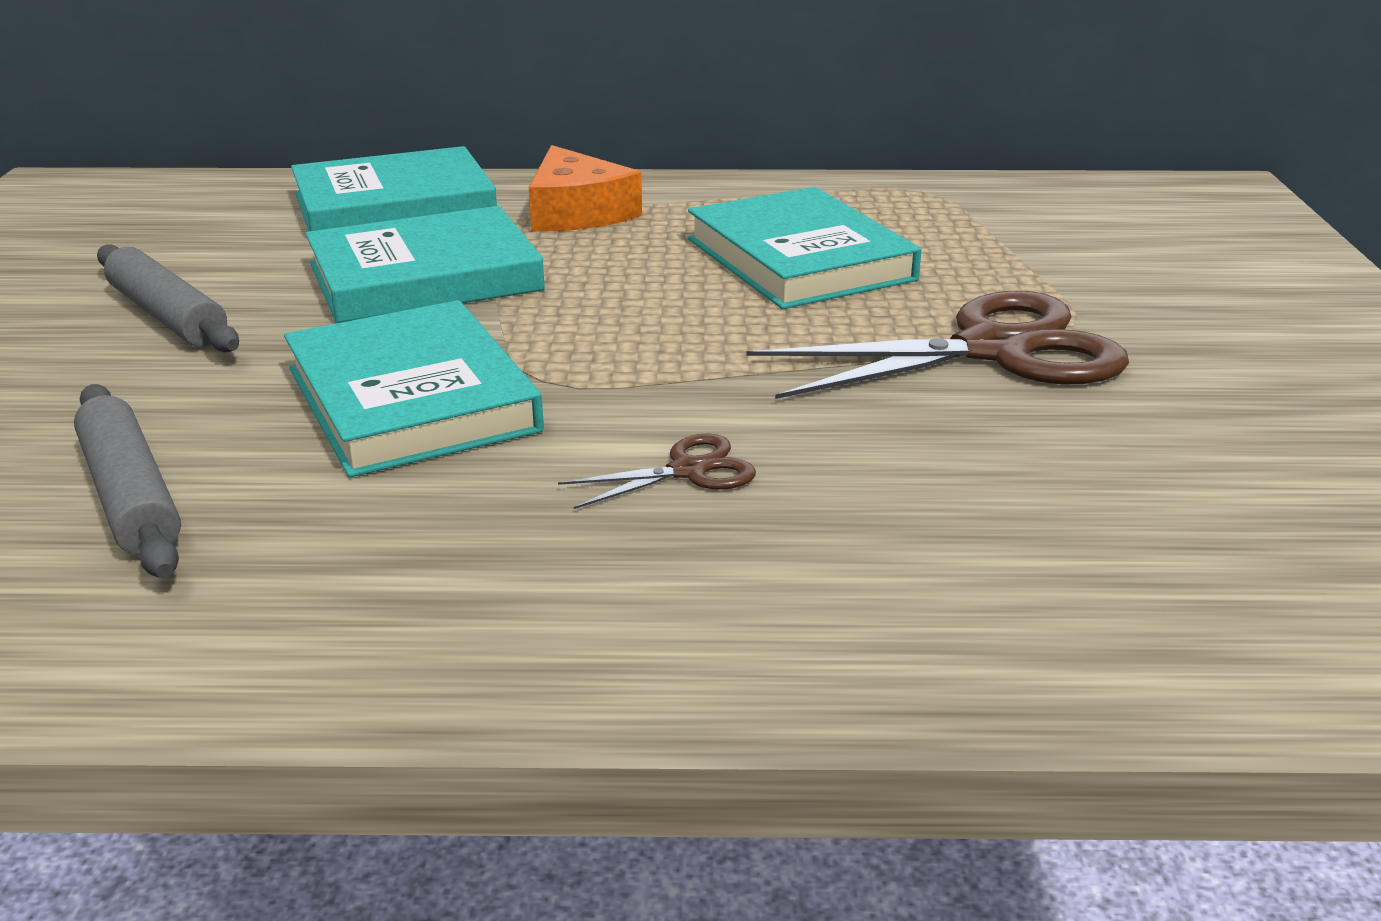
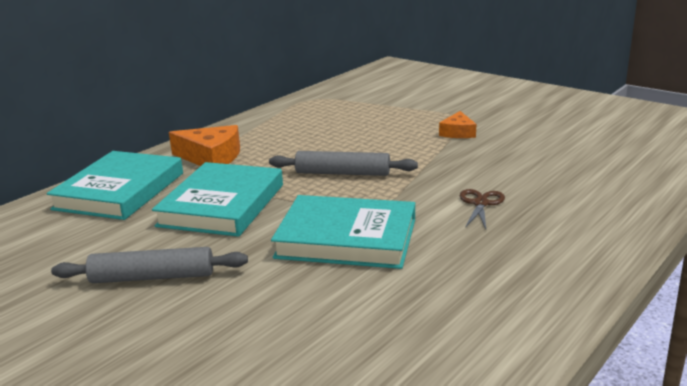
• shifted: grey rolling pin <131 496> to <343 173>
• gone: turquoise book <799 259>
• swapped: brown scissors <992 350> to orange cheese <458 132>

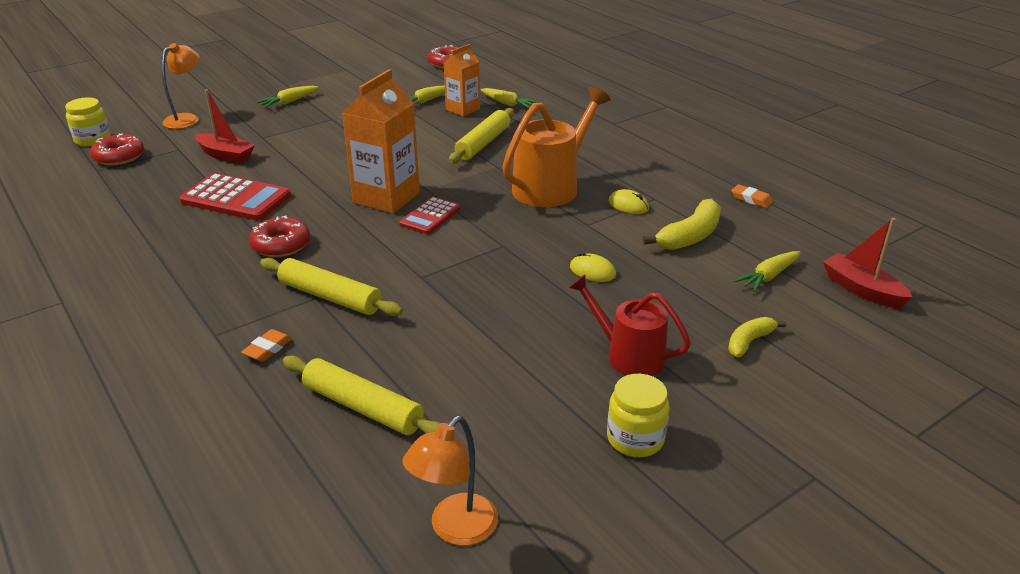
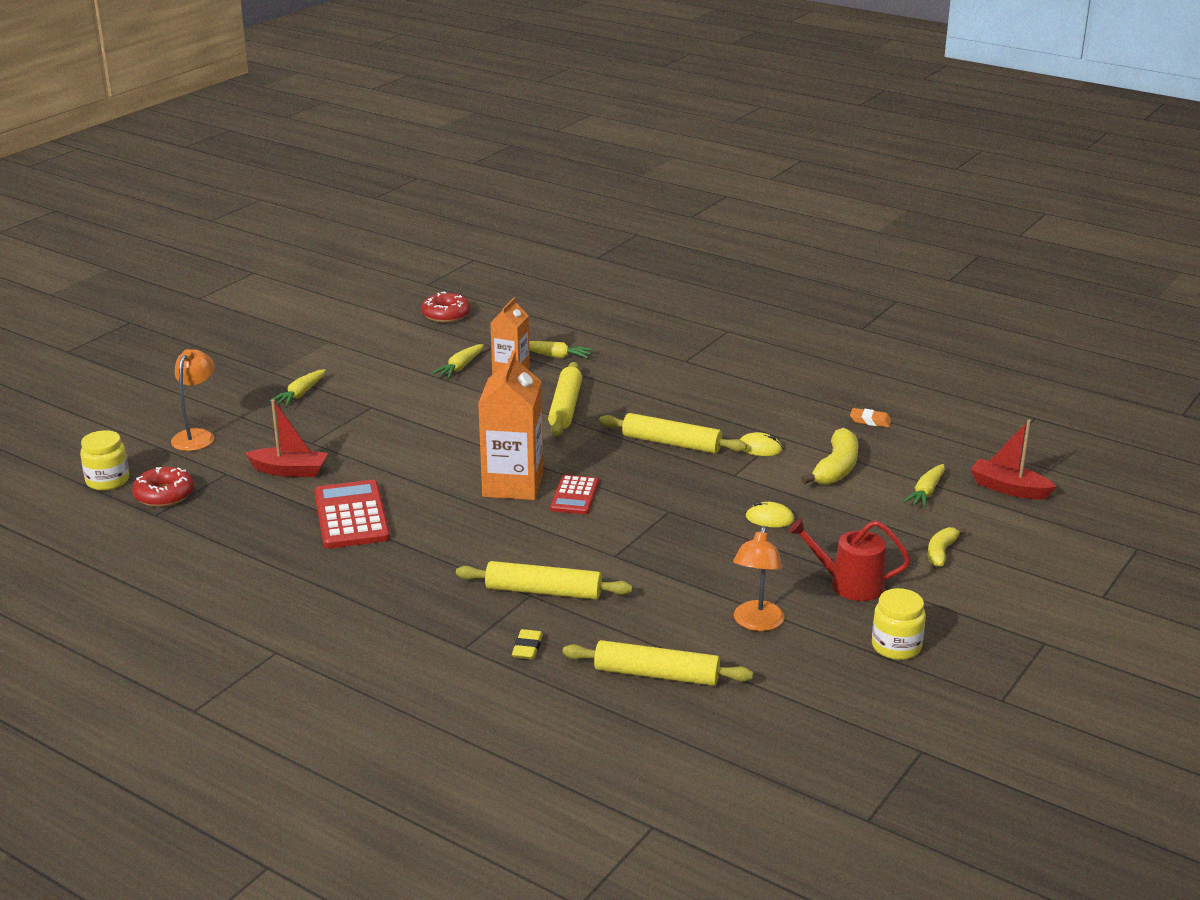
• rotated: red calculator <236 198> = <351 516> 105 degrees counterclockwise
• repainted: orange eraser <268 349> to yellow eraser <527 648>
• gone: red donut <281 245>
• shifted: orange lamp <455 529> to <756 623>
• swapped: orange watering can <551 187> to yellow rolling pin <671 443>

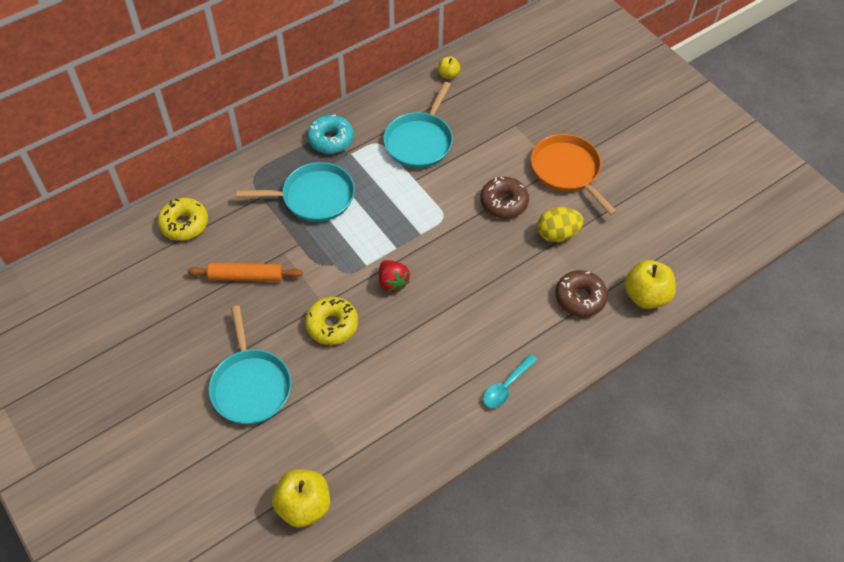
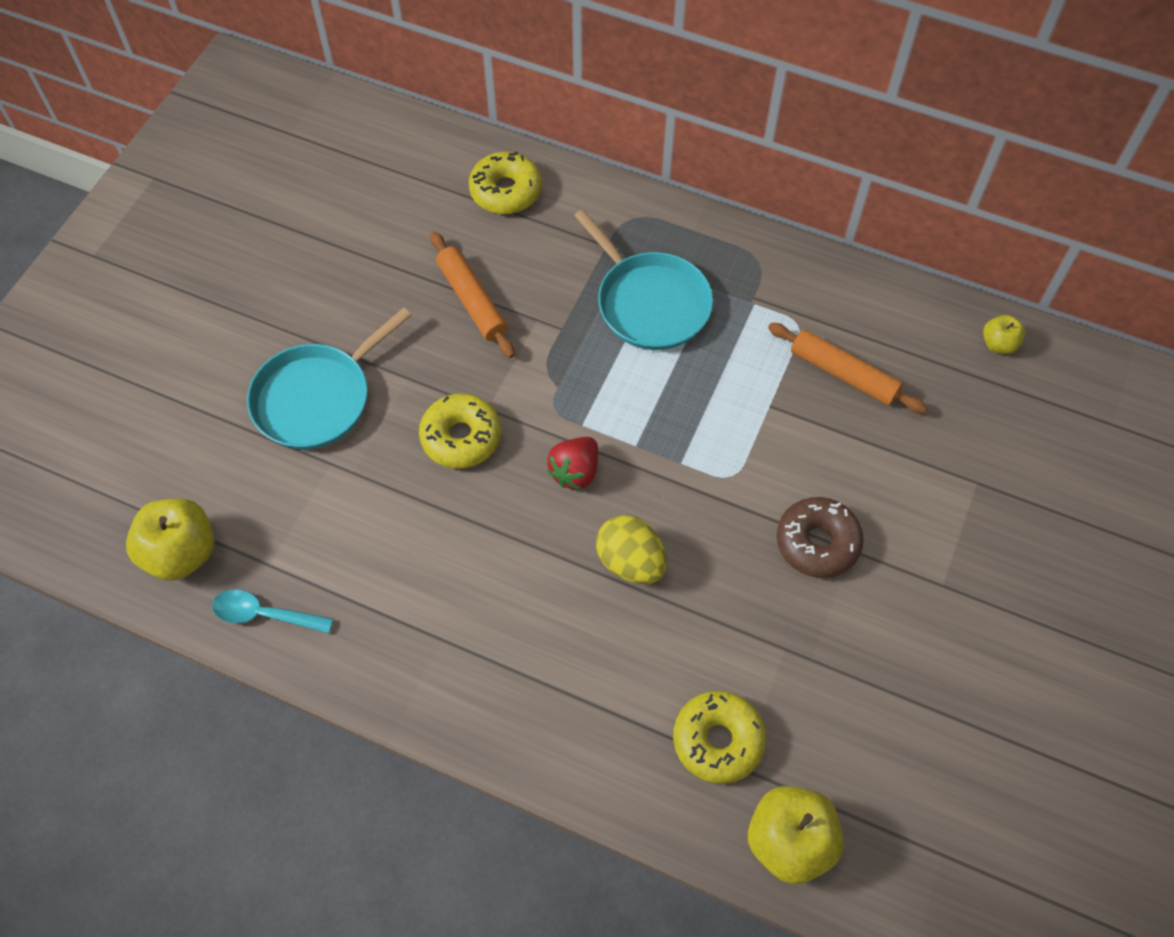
• gone: turquoise donut <330 139>
• swapped: turquoise pan <420 141> to orange rolling pin <843 374>
• shifted: turquoise spoon <506 386> to <264 614>
• gone: orange pan <567 170>
• shifted: yellow egg <557 234> to <630 562>
• repainted: brown donut <580 298> to yellow donut <718 740>

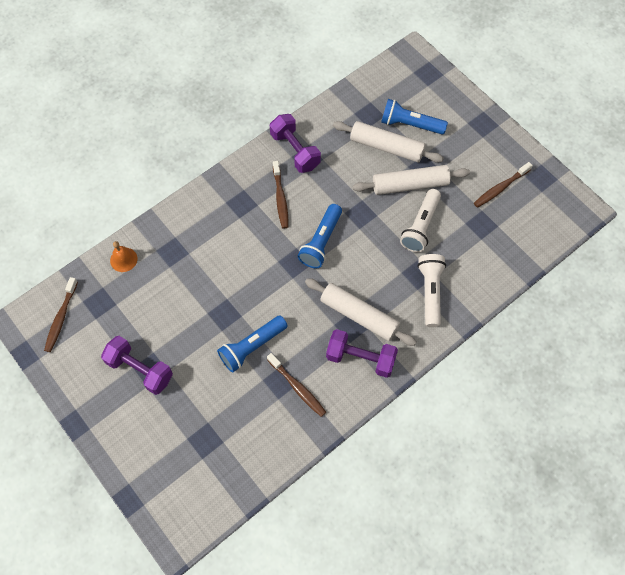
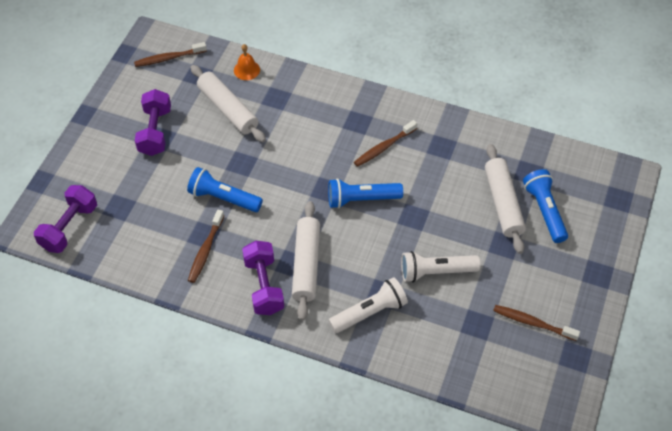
• shifted: purple dumbbell <295 151> to <69 227>
• shifted: white rolling pin <410 185> to <227 109>

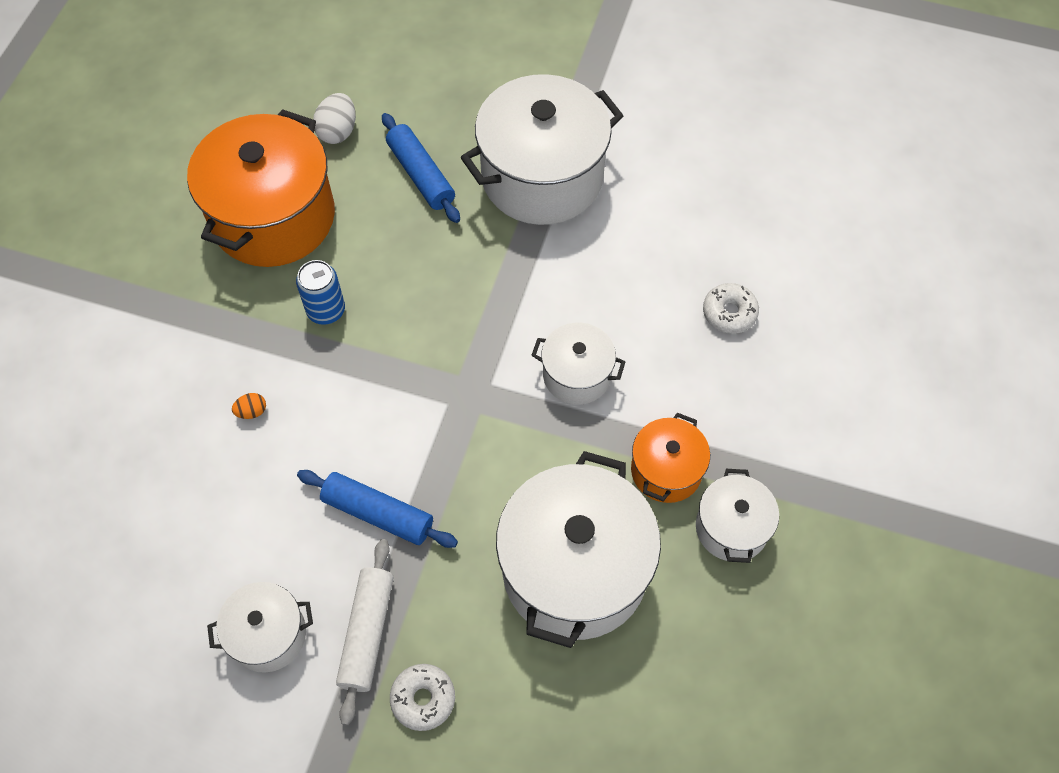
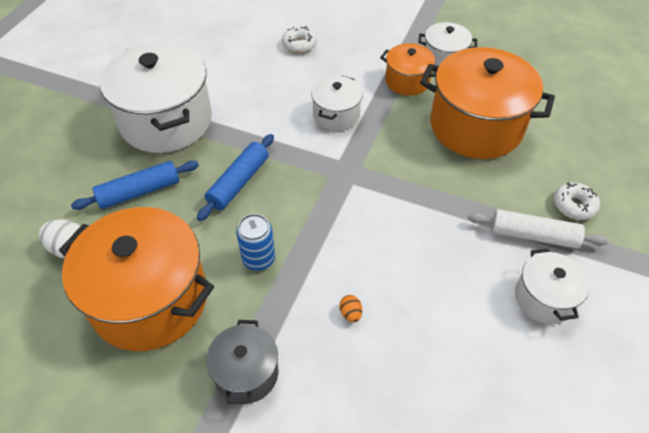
• shifted: blue rolling pin <378 513> to <238 182>
• repainted: white pot <574 570> to orange pot <476 126>
• new: grey pot <246 373>

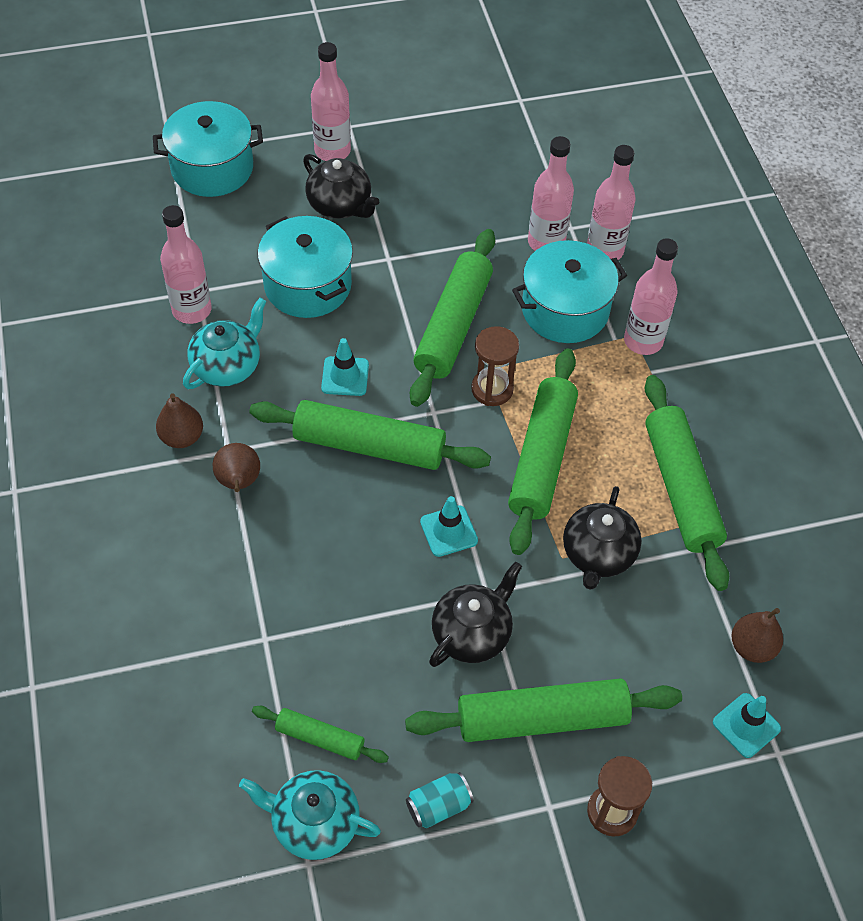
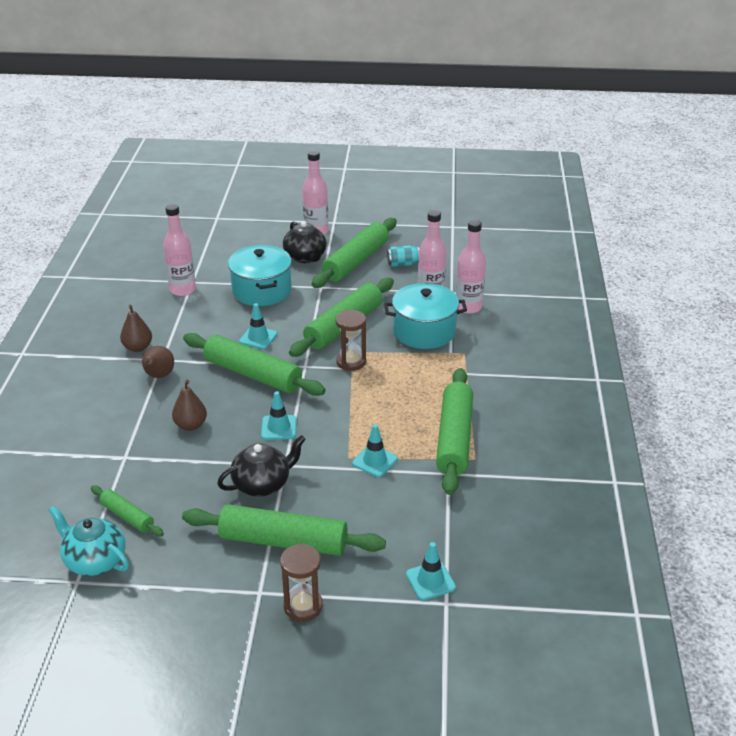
• gone: turquoise pot <212 168>
• gone: turquoise teapot <227 366>
• shifted: turquoise can <438 806> to <403 264>
• shifted: green rolling pin <541 458> to <356 261>
• swapped: black teapot <598 554> to turquoise traffic cone <375 461>
• gone: pink bottle <643 341>
• shifted: brown pear <752 647> to <191 425>

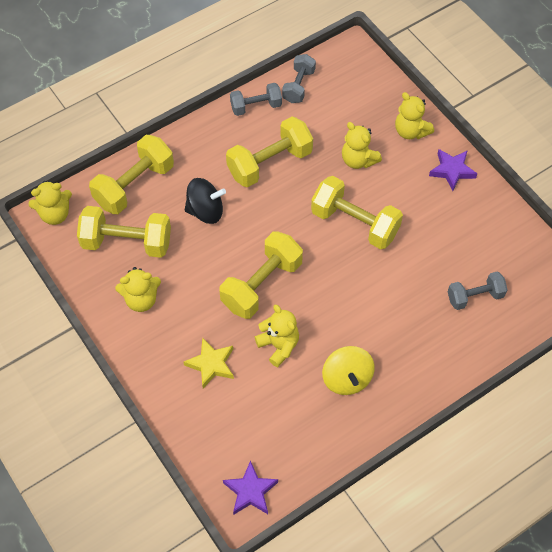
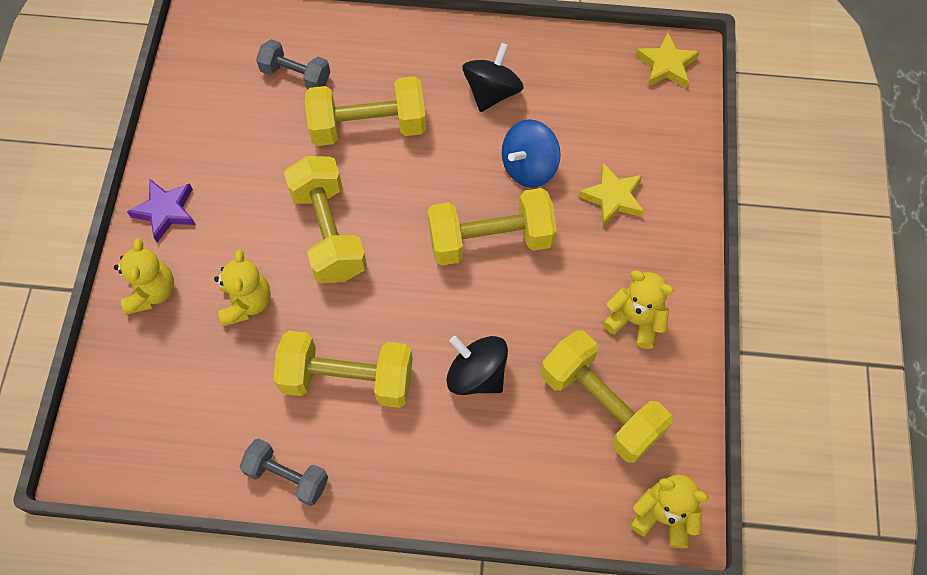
• shifted: yellow dumbbell <134 185> to <368 127>
• repainted: purple star <250 491> to yellow star <666 65>
• swapped: yellow teddy bear <278 345> to blue spinning top <529 167>
• gone: grey dumbbell <298 86>
• repainted: yellow spinning top <347 379> to black spinning top <492 92>

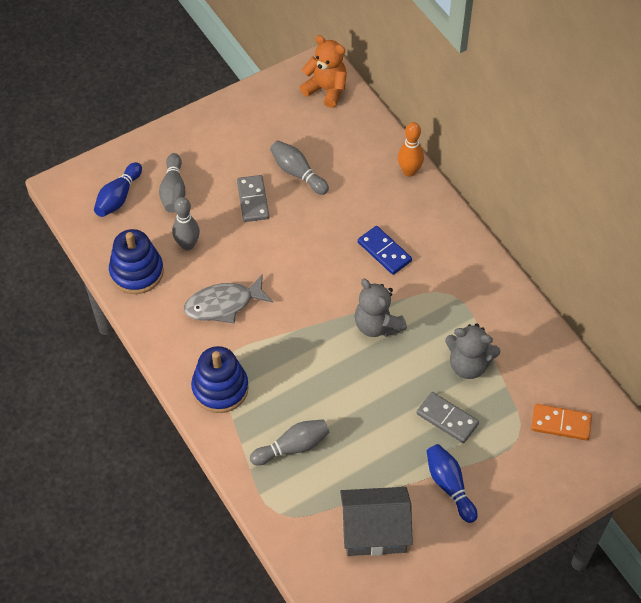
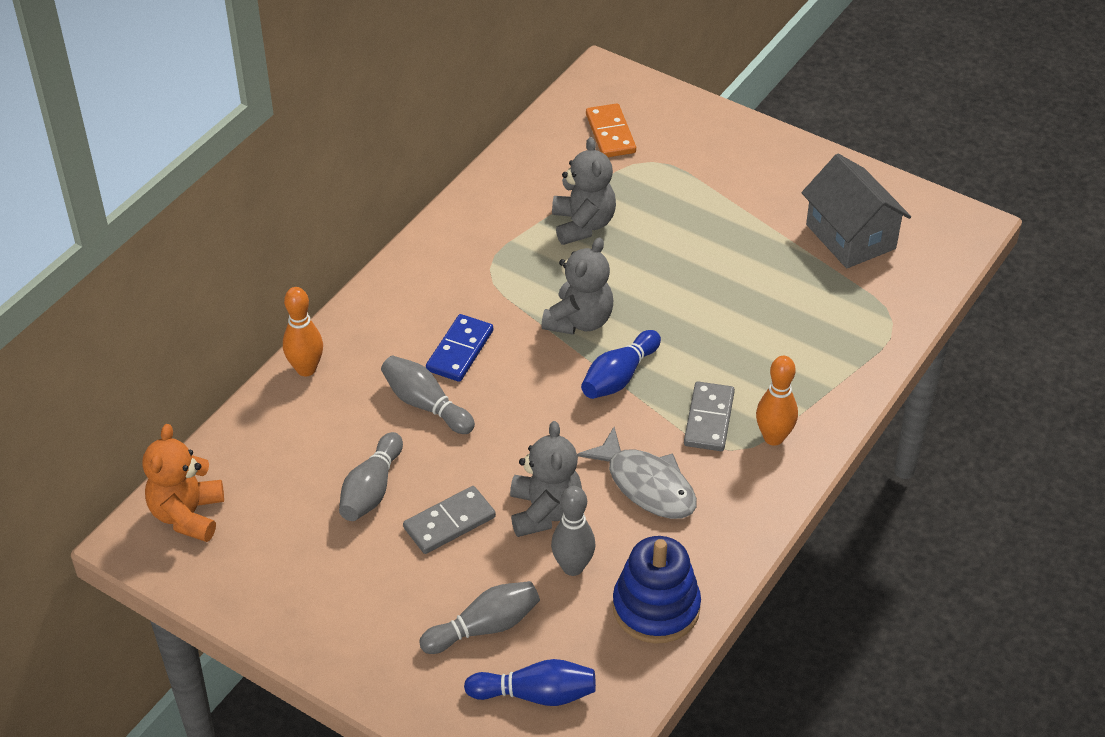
• swapped: blue stacking toy <220 388> to orange bowling pin <773 437>
• shifted: grey bowling pin <292 447> to <425 405>
• shifted: grey domino <447 419> to <708 419>
• shifted: blue bowling pin <449 486> to <619 377>
• new: grey teddy bear <544 511>

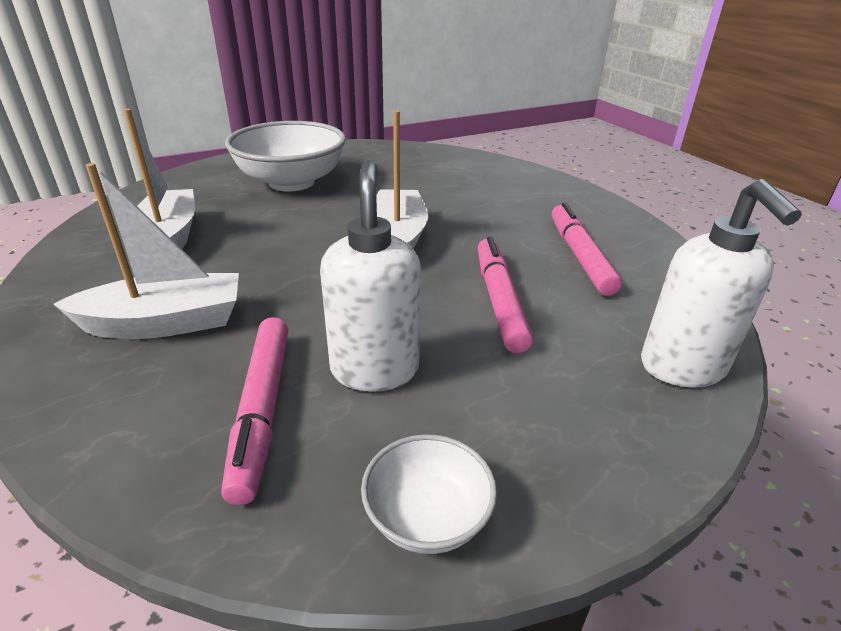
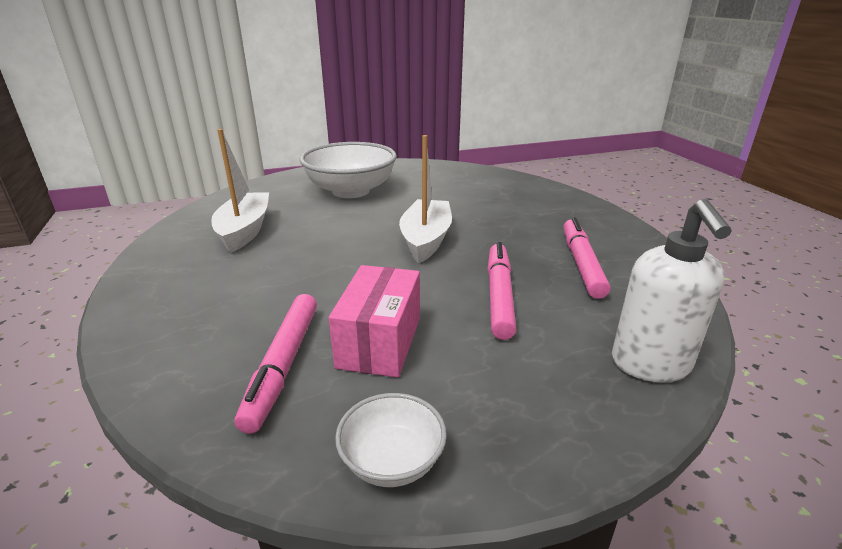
• gone: white boat <165 323>
• swapped: white soap dispenser <374 369> to pink box <380 342>

